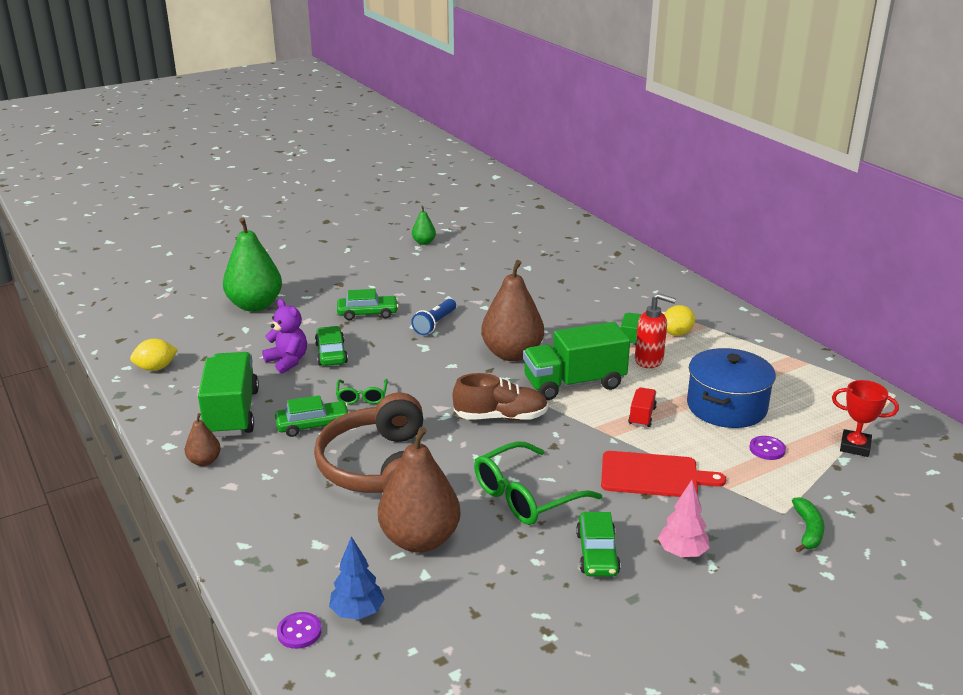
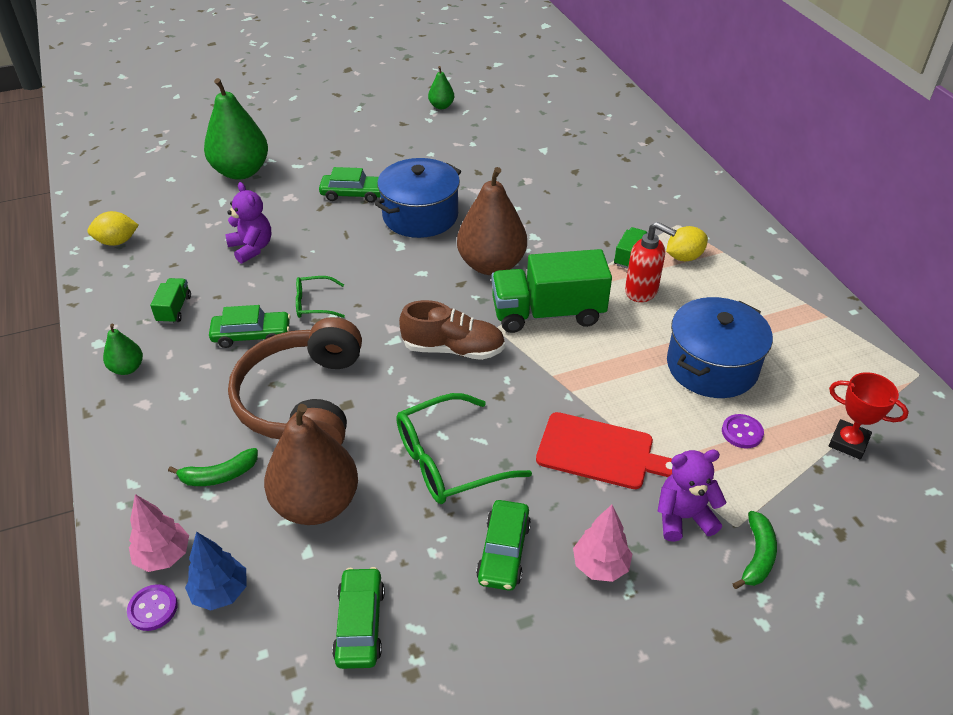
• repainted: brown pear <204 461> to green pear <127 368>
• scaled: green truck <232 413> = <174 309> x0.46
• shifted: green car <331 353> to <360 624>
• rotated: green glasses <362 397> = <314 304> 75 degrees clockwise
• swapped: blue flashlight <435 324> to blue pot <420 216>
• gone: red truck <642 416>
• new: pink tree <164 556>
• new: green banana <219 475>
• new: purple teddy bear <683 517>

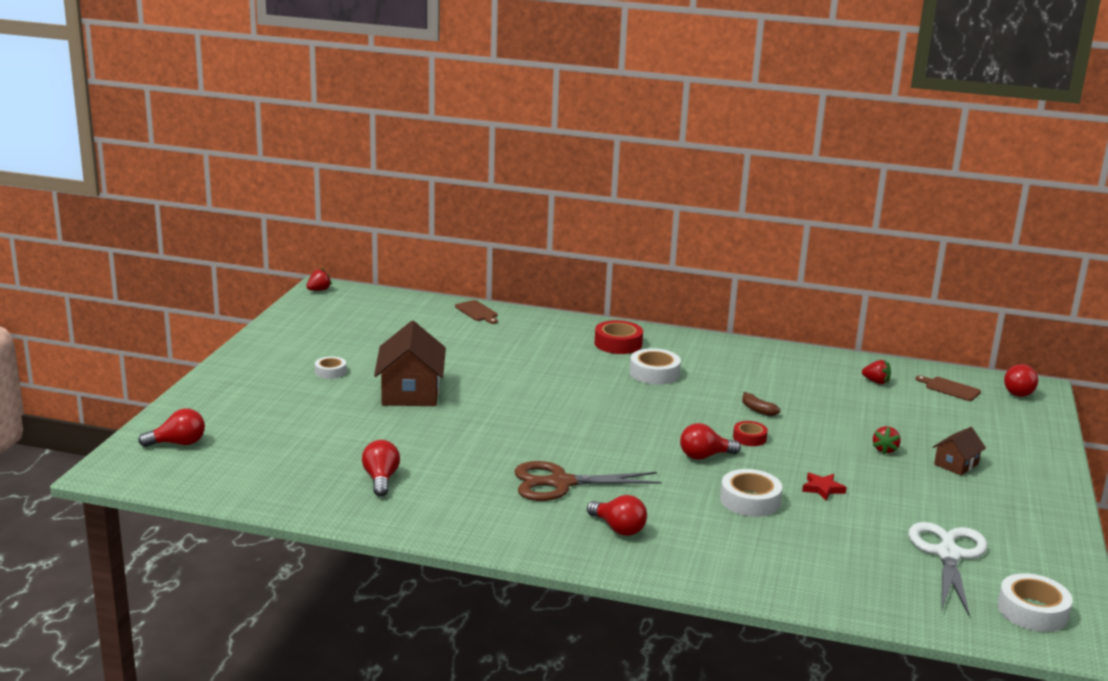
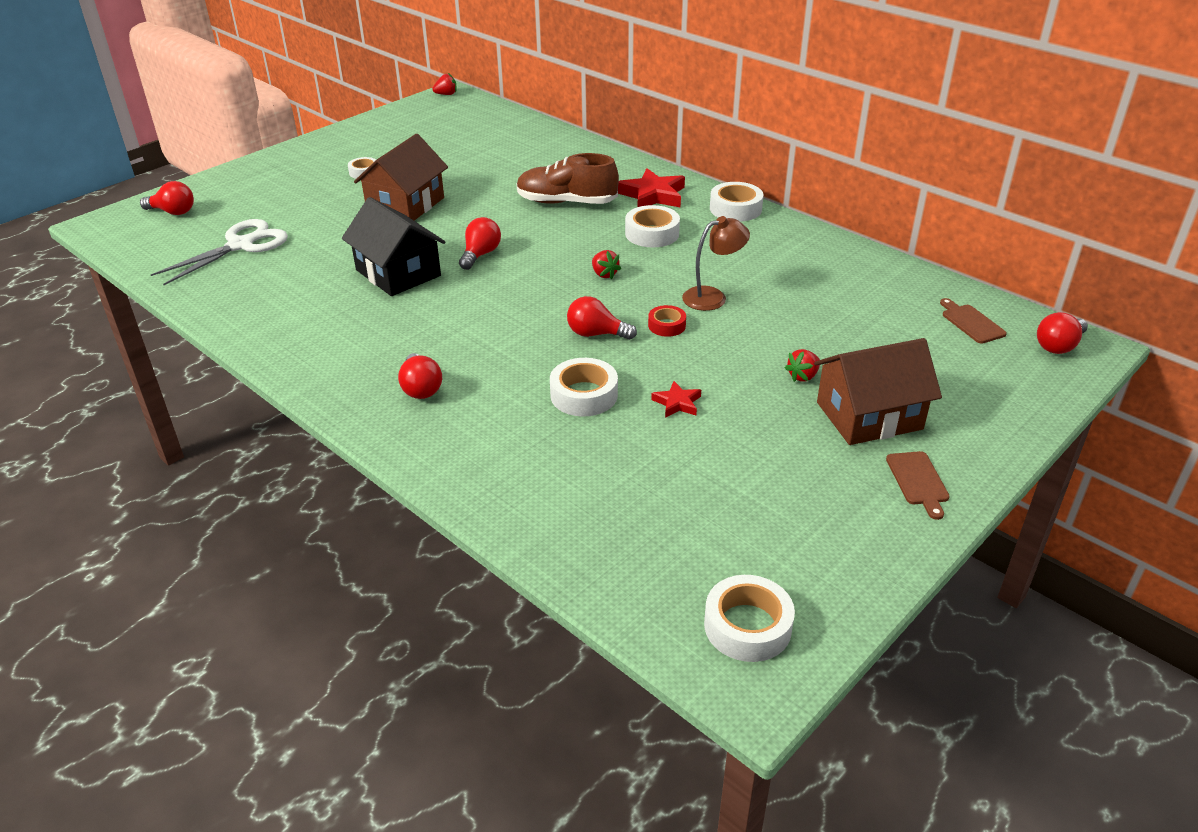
• shifted: red light bulb <381 479> to <480 254>
• shifted: brown cutting board <477 312> to <918 481>
• gone: brown scissors <560 483>
• swapped: red tape <618 344> to red star <653 195>
• swapped: brown banana <758 410> to brown lamp <713 297>
• shifted: red strawberry <876 382> to <604 274>
• shifted: white scissors <948 554> to <241 245>
• scaled: brown house <956 464> = <869 416> x1.91
• new: black house <398 273>
• new: brown shoe <566 202>
• new: white tape <735 209>

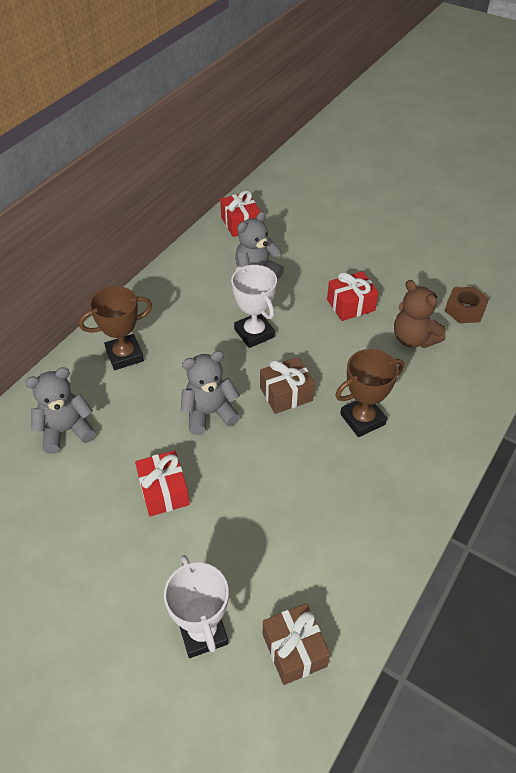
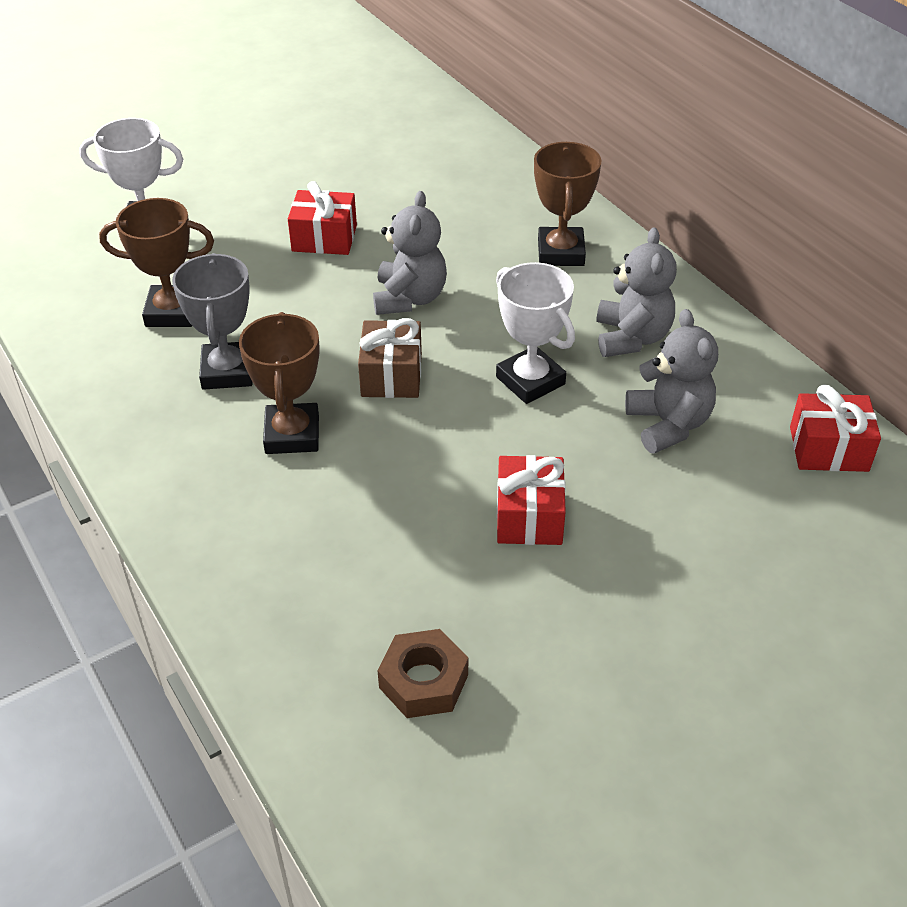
• shifted: grey teddy bear <66 430> to <631 338>
• rotated: white trophy <254 333> = <530 381> 60 degrees clockwise
• gone: brown gift <294 650>
• gone: brown teddy bear <413 339>
• new: brown trophy <172 312>
• new: grey trophy <228 371>

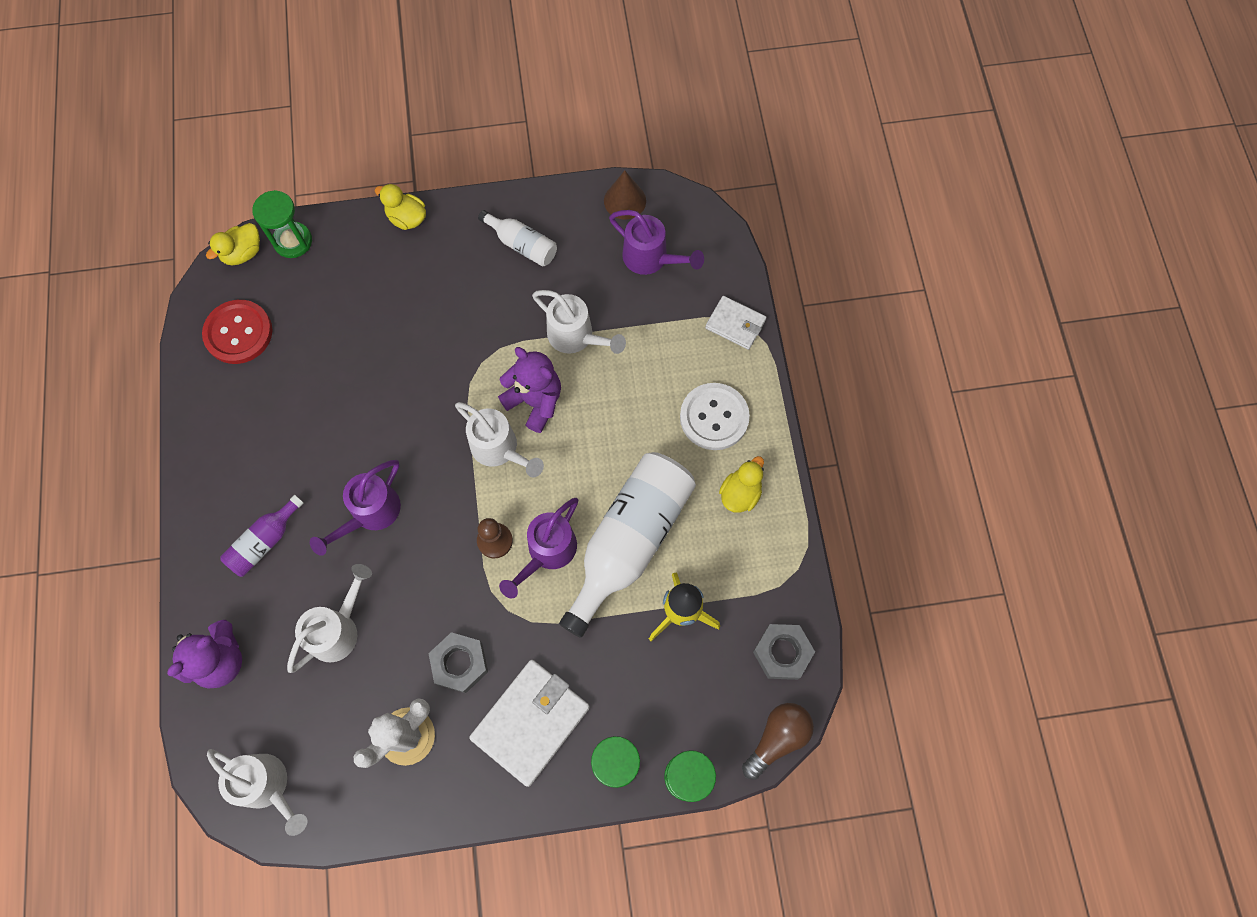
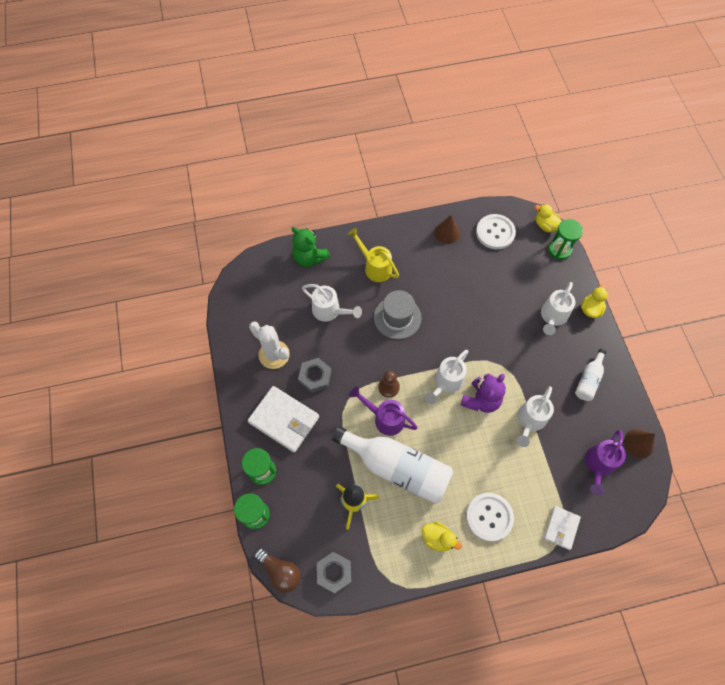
• repainted: purple teddy bear <220 660> to green teddy bear <309 258>
• repainted: red button <238 333> to white button <495 232>
• shifted: white watering can <268 786> to <552 316>
• swapped: purple bottle <265 542> to yellow watering can <375 267>
• swapped: purple watering can <371 513> to grey hat <397 317>
• new: brown cone <447 233>

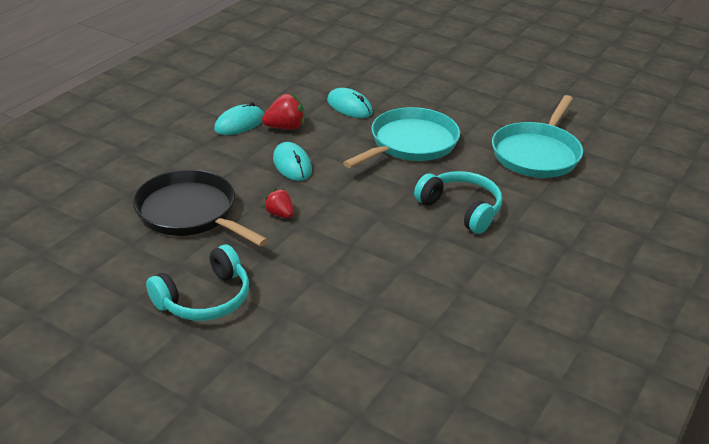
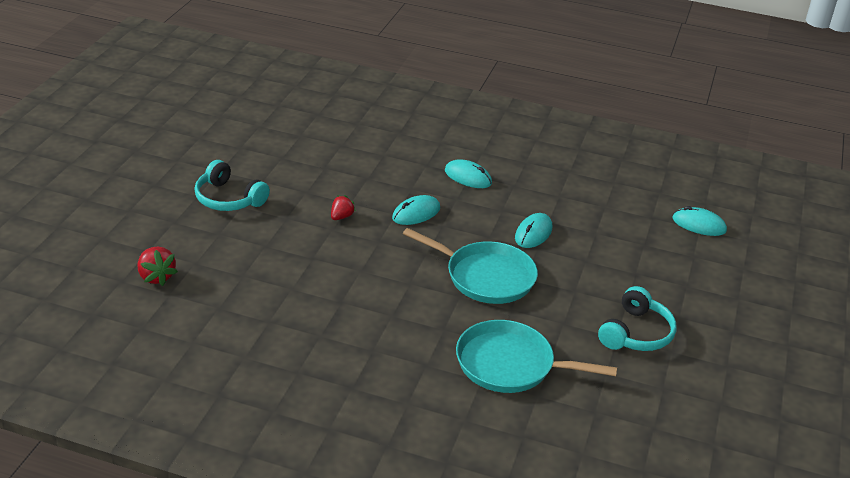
• gone: black pan <190 213>
• shifted: red strawberry <285 127> to <156 277>
• shifted: turquoise headphones <461 209> to <636 333>
• new: turquoise mouse <699 225>

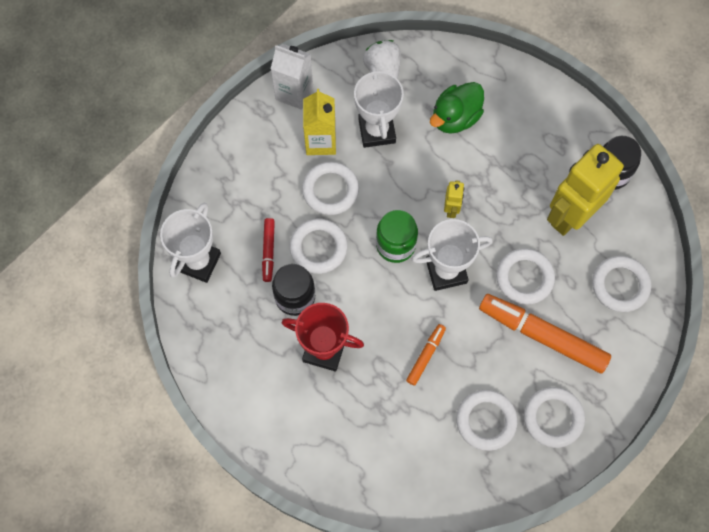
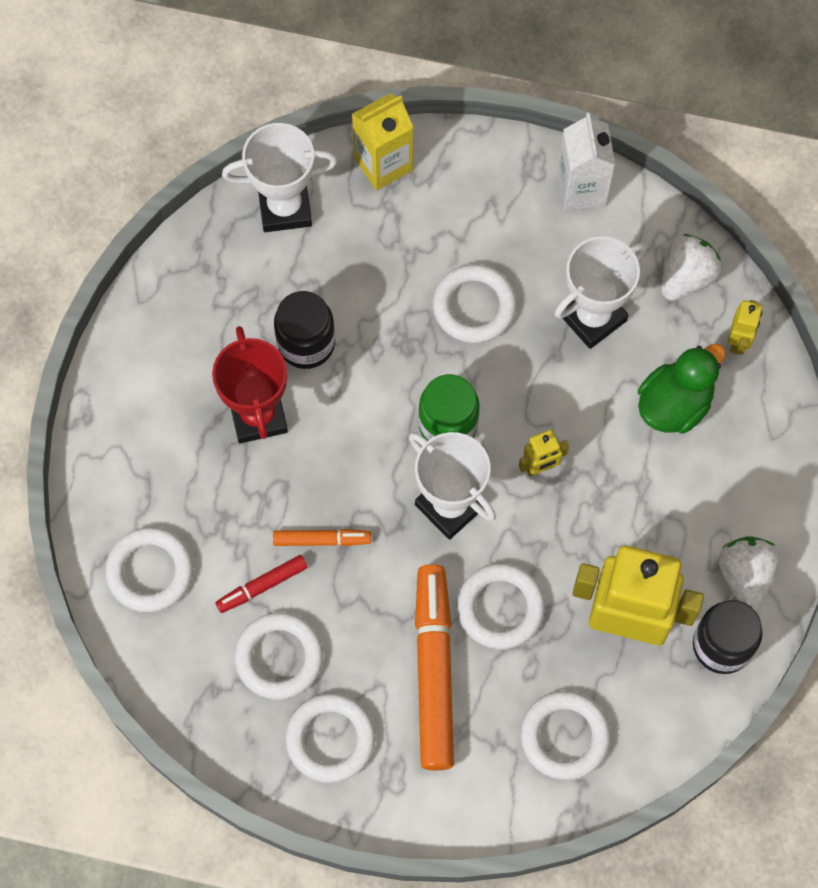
• shifted: red marker <268 251> to <262 586>
• shifted: white ring <318 248> to <150 571>
• shifted: yellow carton <320 141> to <383 164>
• rotated: green duck <455 117> = <674 404> 120 degrees clockwise
• new: white strawberry <745 575>
• new: yellow robot <738 341>

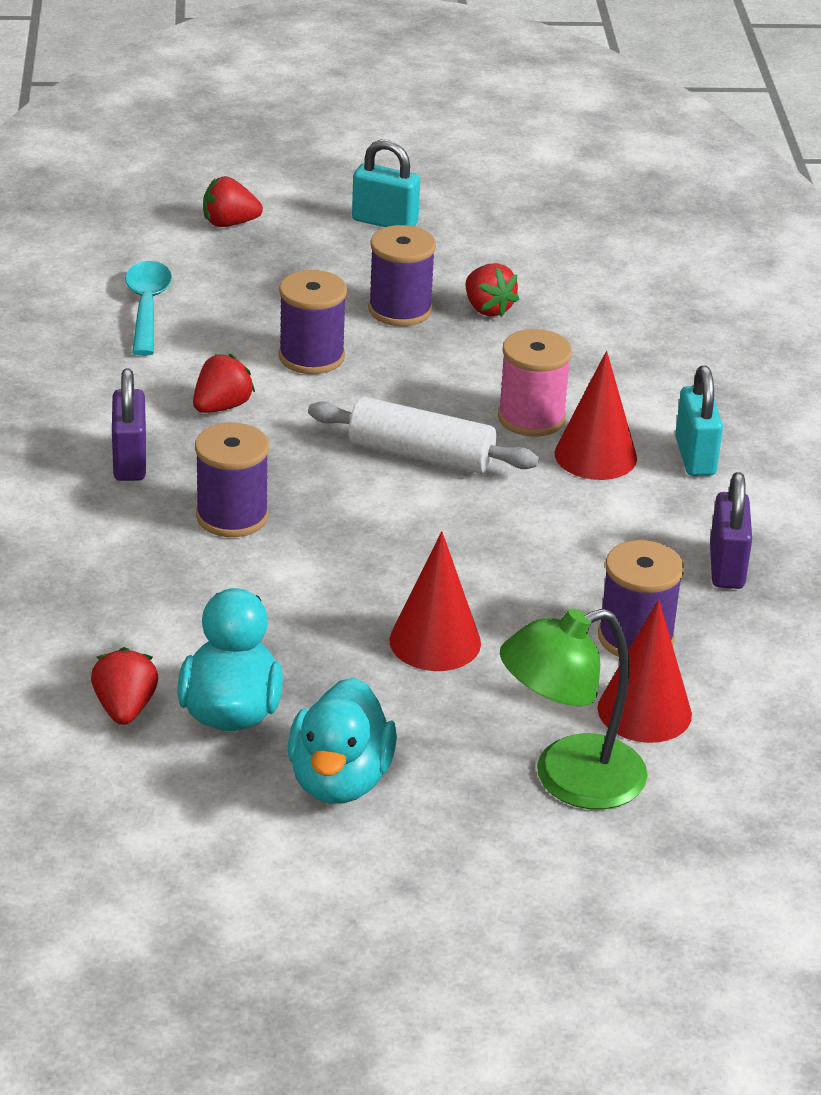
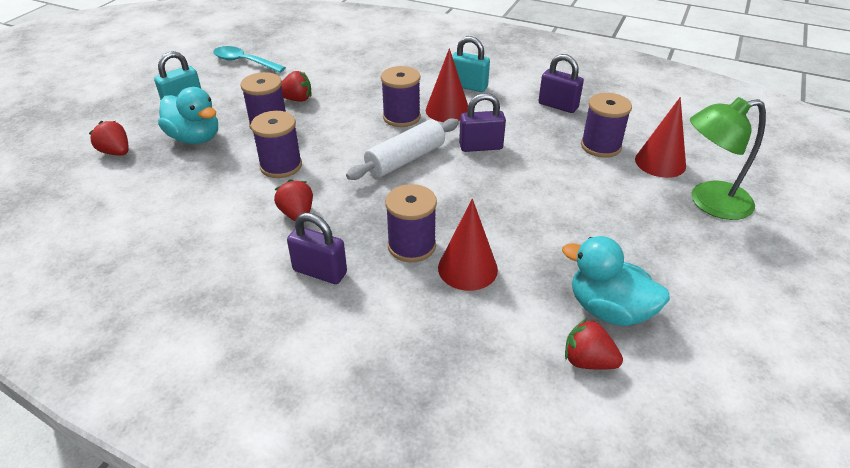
• shifted: turquoise spoon <147 307> to <244 62>
• rotated: red strawberry <229 223> = <116 152> 105 degrees clockwise
• shifted: turquoise duck <340 780> to <195 138>
• shifted: red cone <435 641> to <467 268>
• repainted: pink spool <531 418> to purple spool <401 117>
• rotated: green lamp <569 779> = <709 202> 75 degrees clockwise
• new: purple padlock <481 147>

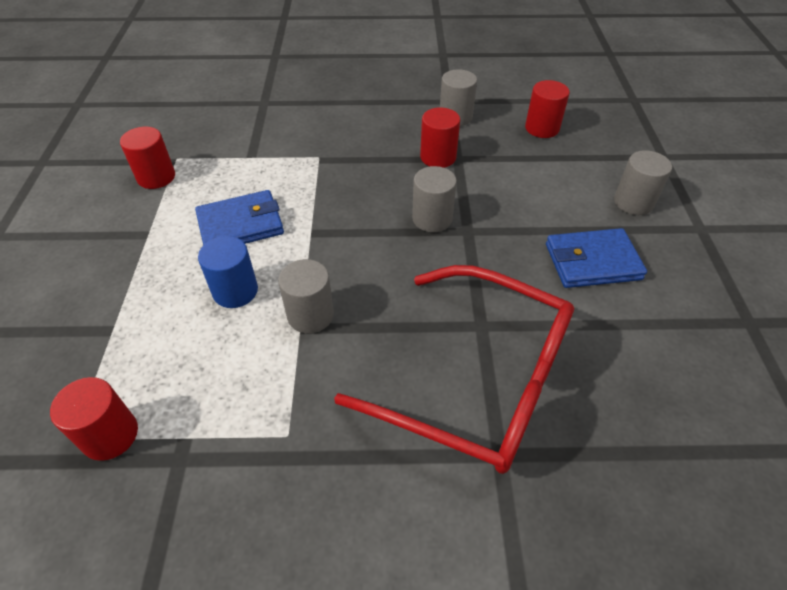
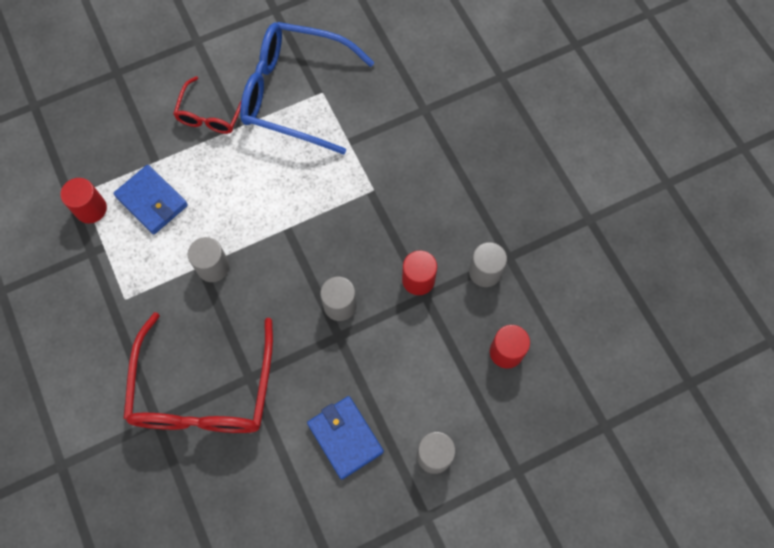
• swapped: red cylinder <156 177> to blue glasses <295 93>
• shifted: blue wallet <240 225> to <152 201>
• gone: blue cylinder <235 291>
• new: red glasses <211 114>

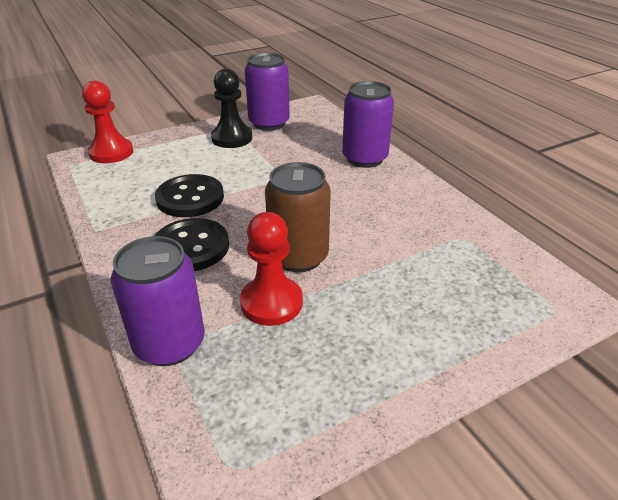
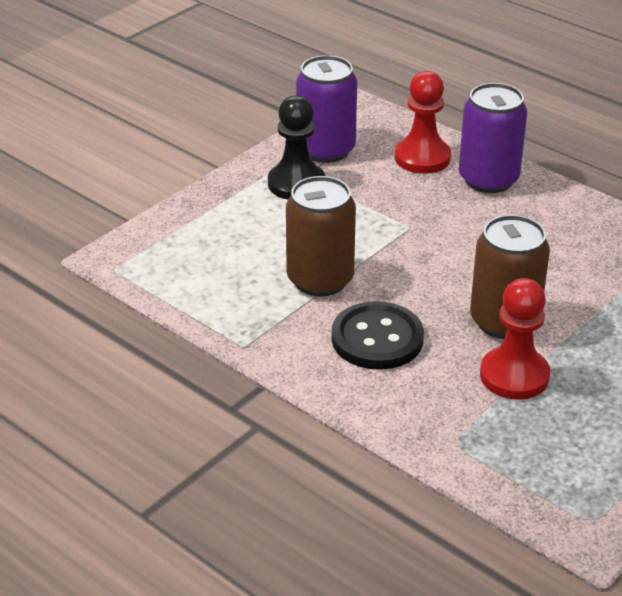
• shifted: red pawn <111 152> to <422 158>
• gone: purple can <169 344>
• swapped: black button <190 198> to brown can <320 280>

